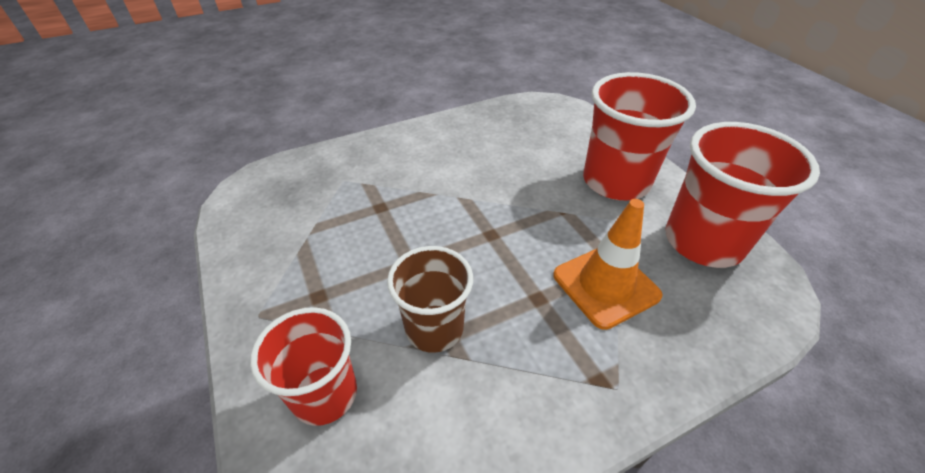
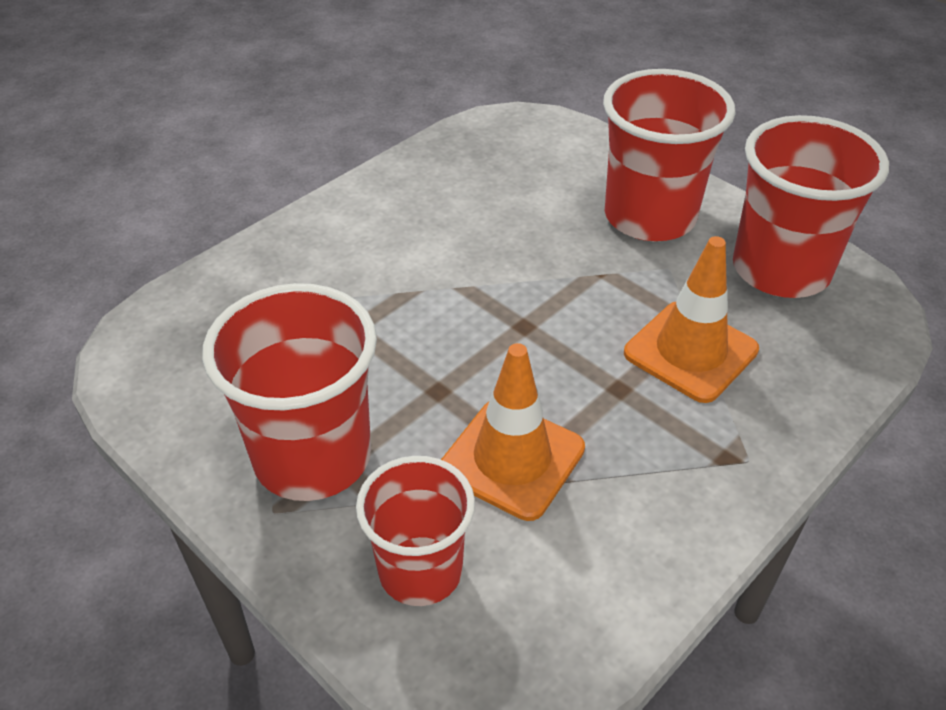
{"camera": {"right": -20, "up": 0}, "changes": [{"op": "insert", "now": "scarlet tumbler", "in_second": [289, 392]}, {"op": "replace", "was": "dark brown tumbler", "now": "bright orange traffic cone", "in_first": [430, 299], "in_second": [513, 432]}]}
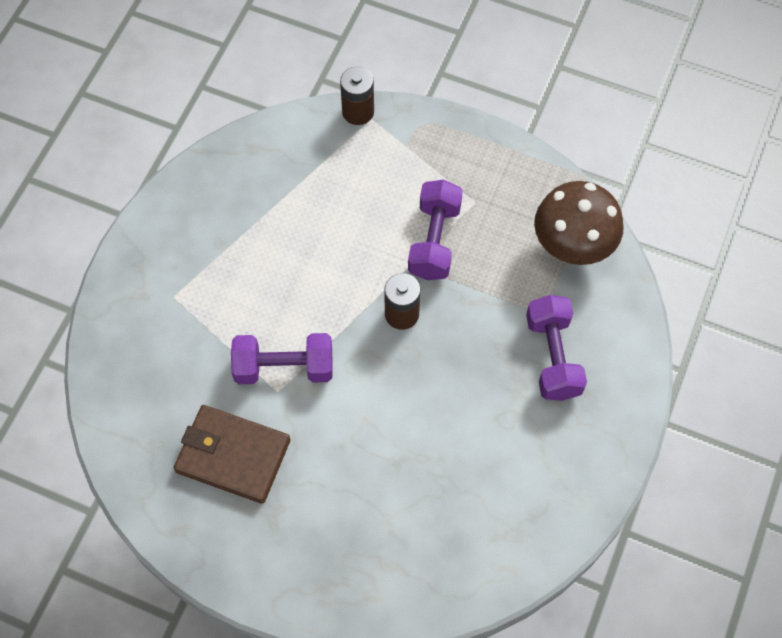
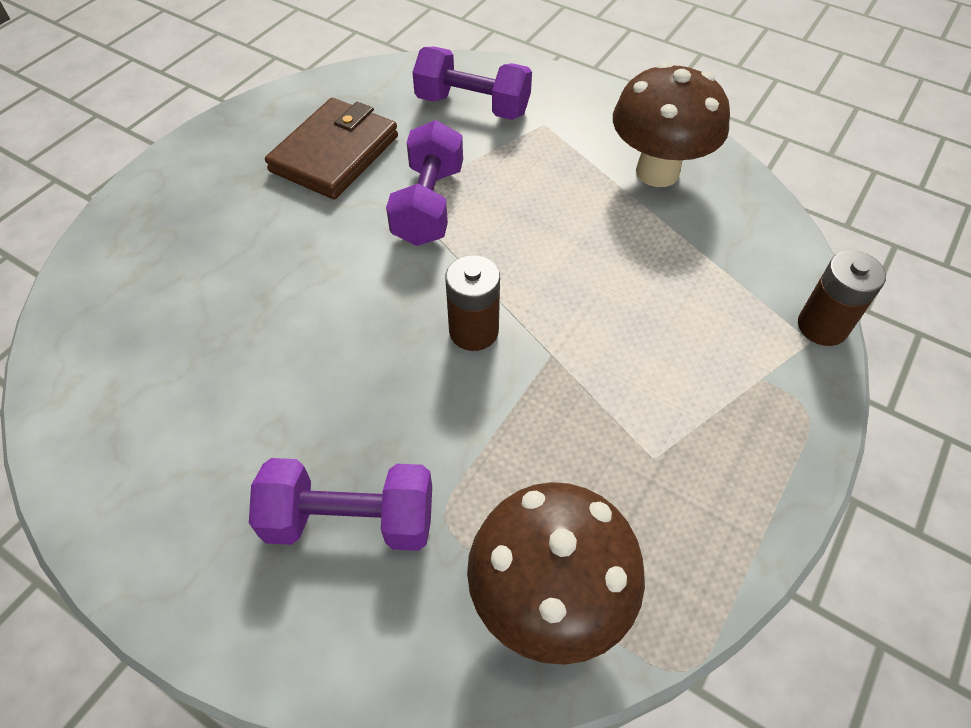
{"camera": {"right": 100, "up": -10}, "changes": [{"op": "move", "was": "purple hand weight", "in_first": [435, 229], "in_second": [472, 83]}, {"op": "insert", "now": "dark brown mushroom", "in_second": [671, 124]}]}
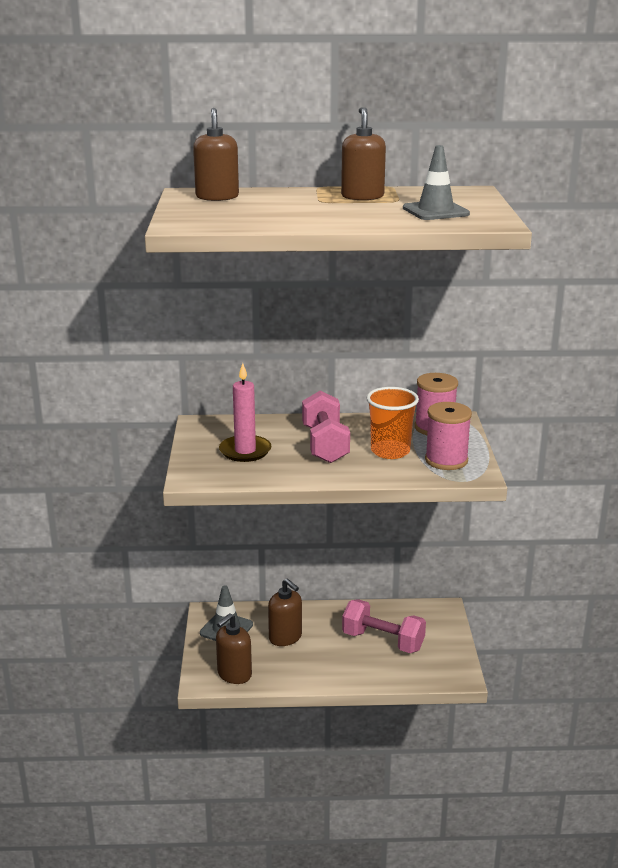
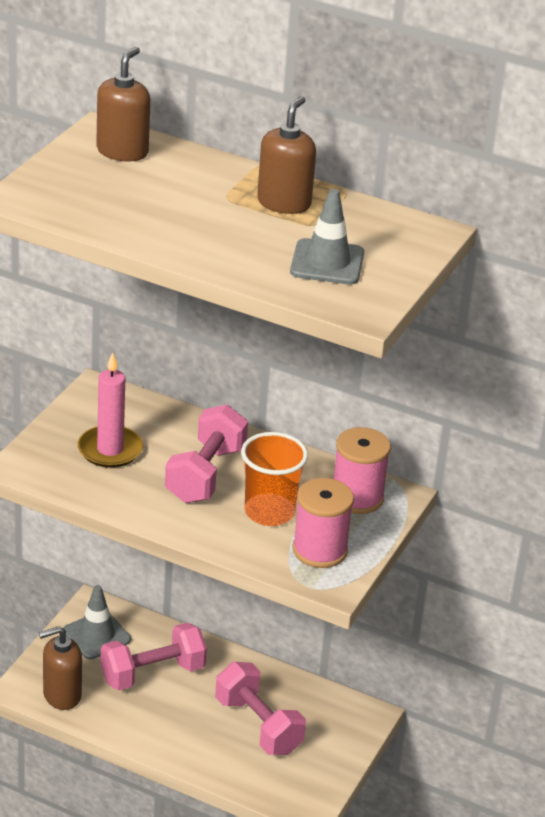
{"camera": {"right": 25, "up": 10}, "changes": [{"op": "replace", "was": "dark brown soap dispenser", "now": "rose-pink hand weight", "in_first": [285, 612], "in_second": [153, 657]}]}
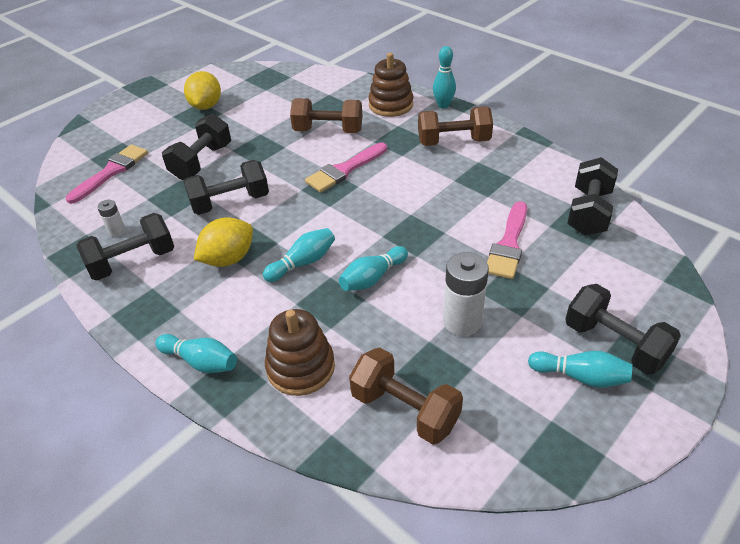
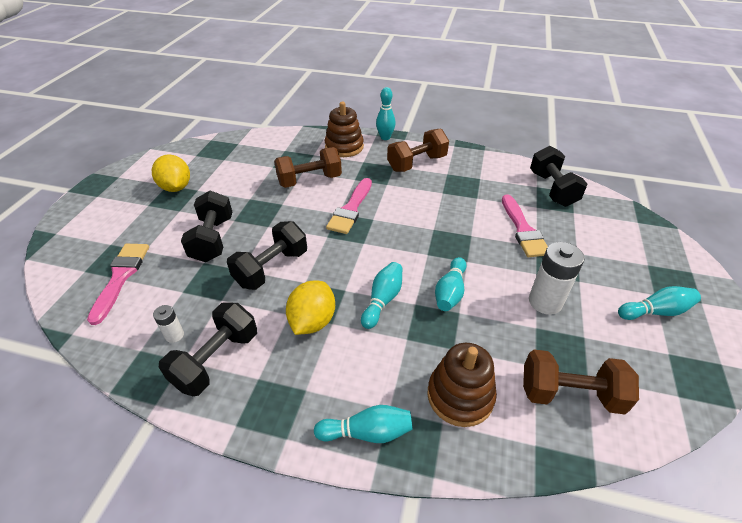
{"camera": {"right": -30, "up": 0}, "changes": [{"op": "delete", "was": "ebony hand weight", "in_first": [623, 329]}]}
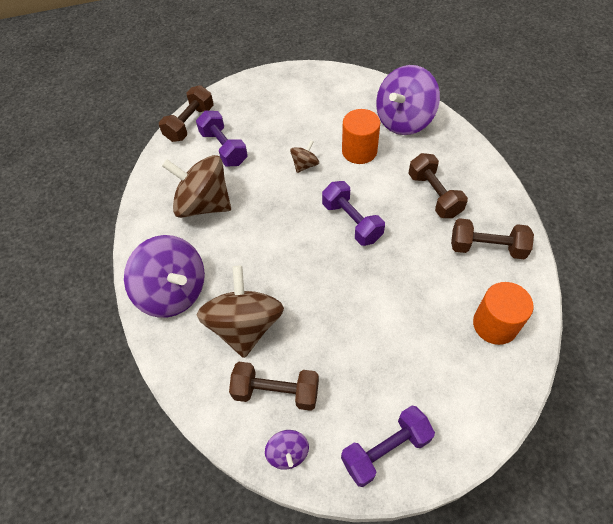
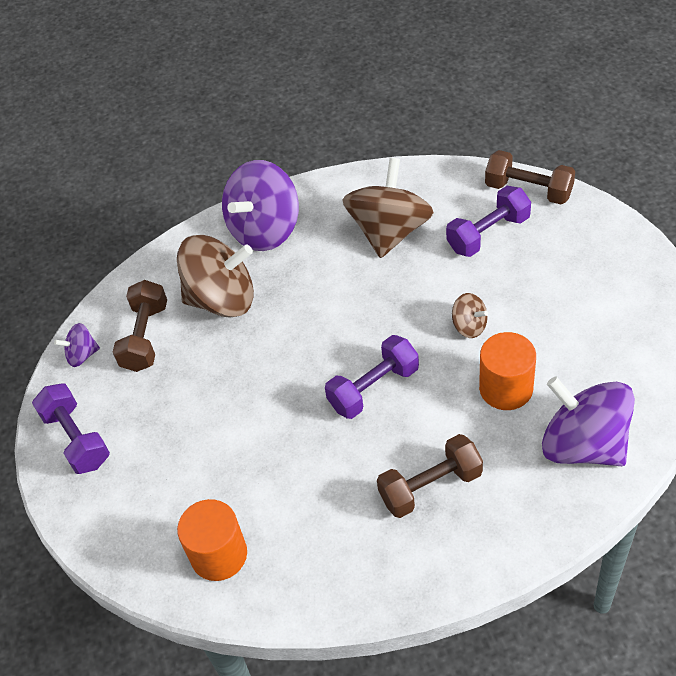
{"camera": {"right": 90, "up": -5}, "changes": [{"op": "delete", "was": "dark brown hand weight", "in_first": [492, 238]}]}
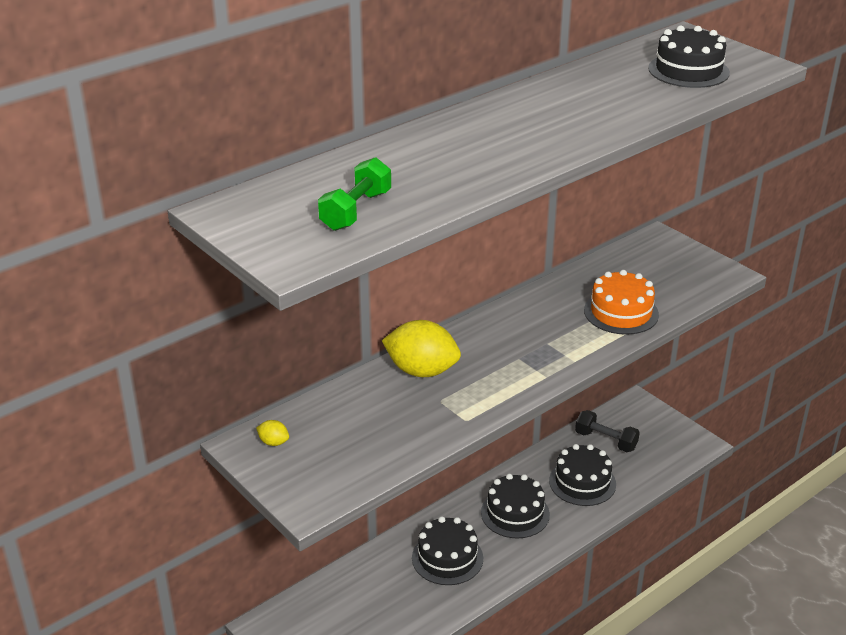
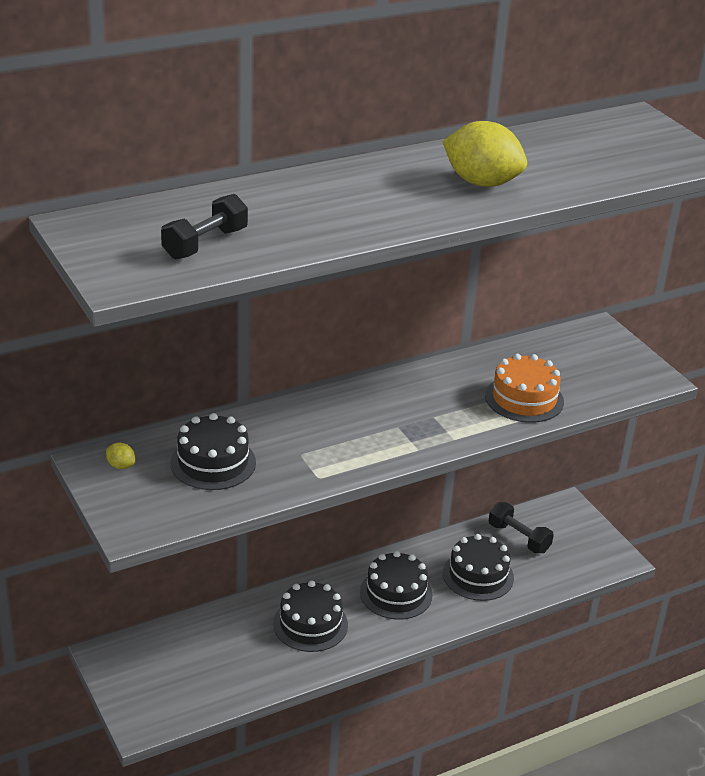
{"camera": {"right": 10, "up": 0}, "changes": [{"op": "recolor", "was": "leaf-green hand weight", "now": "ebony hand weight", "in_first": [354, 194], "in_second": [204, 227]}, {"op": "move", "was": "ebony gateau", "in_first": [689, 56], "in_second": [213, 451]}, {"op": "move", "was": "golden toy lemon", "in_first": [421, 348], "in_second": [484, 154]}]}
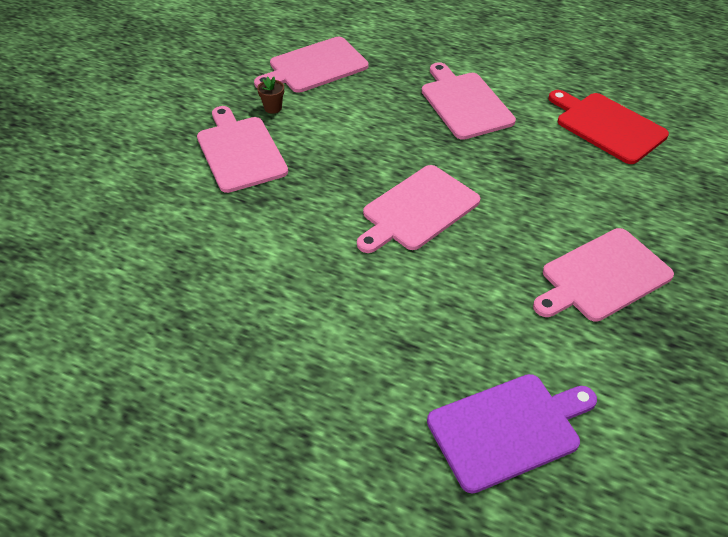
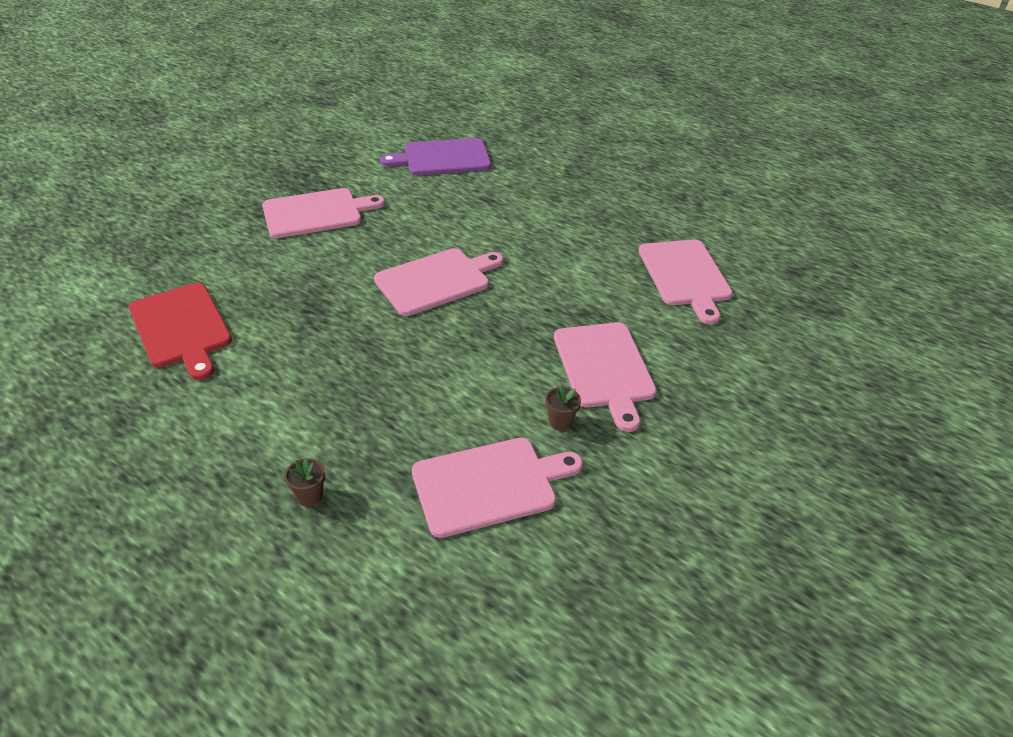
{"camera": {"right": -170, "up": -5}, "changes": [{"op": "insert", "now": "dark brown flower pot", "in_second": [304, 482]}, {"op": "move", "was": "rose-pink chopping board", "in_first": [469, 101], "in_second": [686, 282]}]}
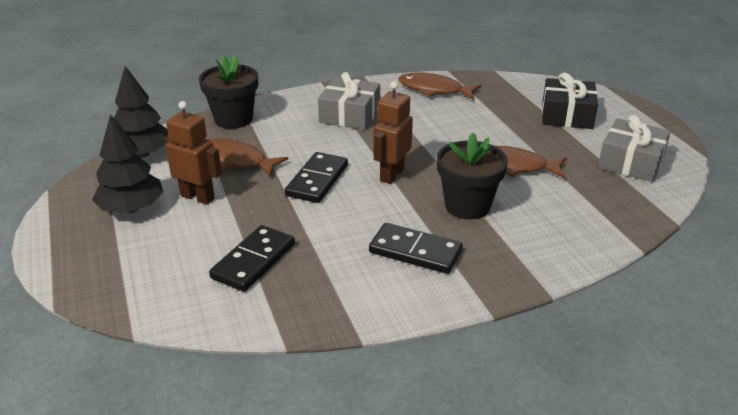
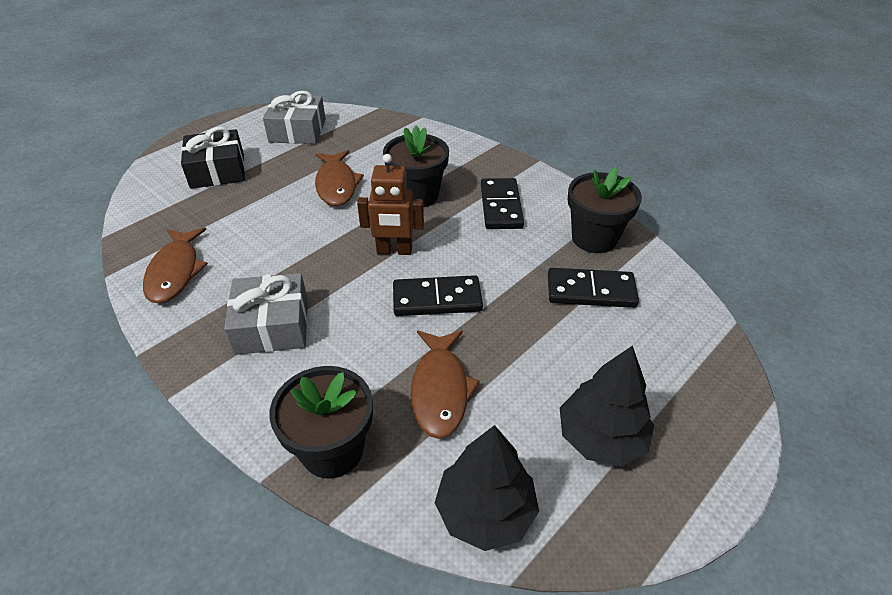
{"camera": {"right": -115, "up": 10}, "changes": [{"op": "insert", "now": "ebony flower pot", "in_second": [605, 210]}, {"op": "delete", "was": "dark brown toy robot", "in_first": [193, 152]}]}
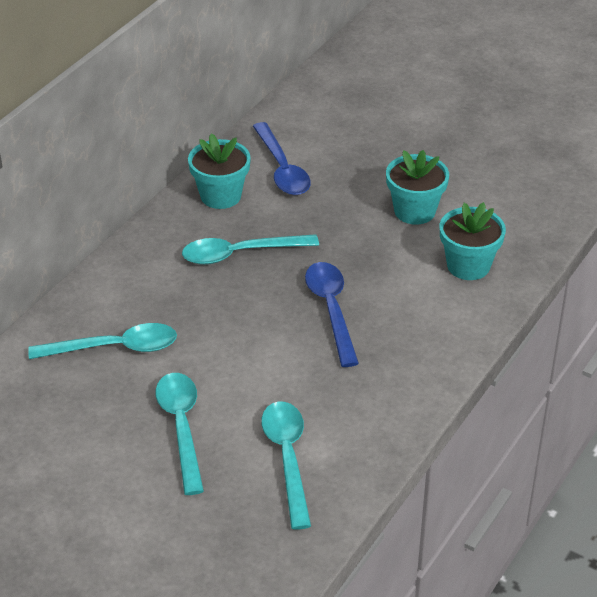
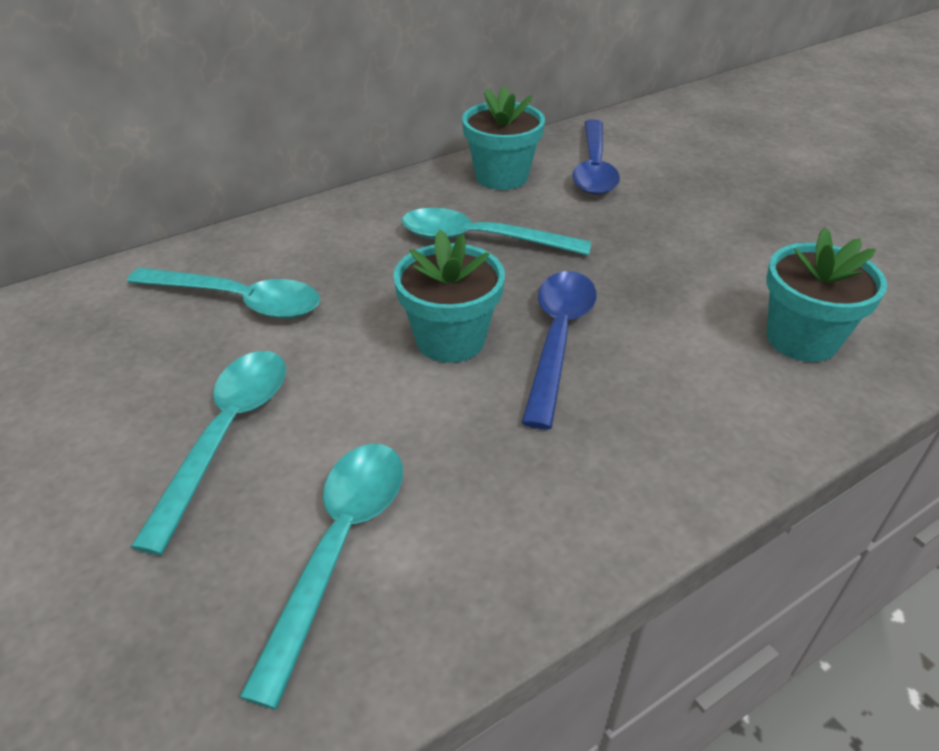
{"camera": {"right": 25, "up": 0}, "changes": [{"op": "move", "was": "aqua flower pot", "in_first": [417, 187], "in_second": [449, 296]}]}
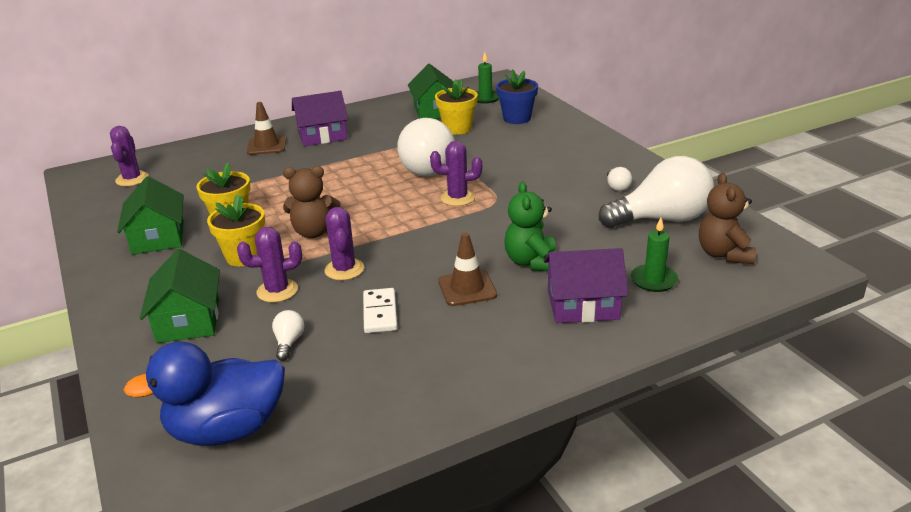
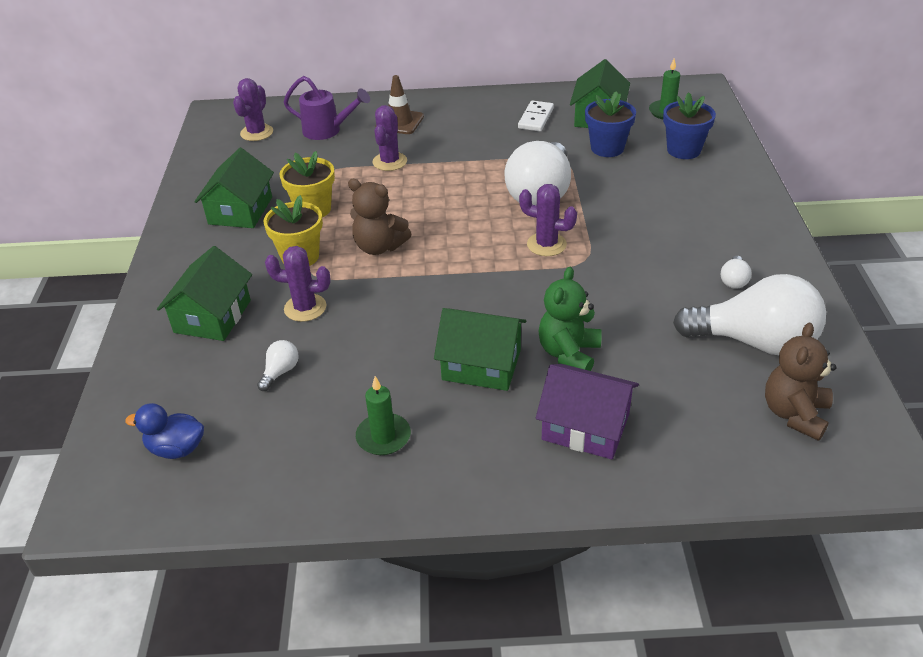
{"camera": {"right": 25, "up": 10}, "changes": [{"op": "resize", "was": "royal blue duck", "in_first": [204, 393], "in_second": [164, 431], "ratio": 0.54}, {"op": "insert", "now": "purple sprinkling can", "in_second": [327, 108]}, {"op": "move", "was": "leaf-green wax candle", "in_first": [654, 254], "in_second": [383, 415]}, {"op": "move", "was": "purple saguaro cactus", "in_first": [344, 243], "in_second": [389, 138]}, {"op": "replace", "was": "dark brown traffic cone", "now": "leaf-green toy house", "in_first": [467, 269], "in_second": [480, 349]}, {"op": "move", "was": "white domino", "in_first": [380, 310], "in_second": [536, 115]}, {"op": "recolor", "was": "golden flower pot", "now": "royal blue flower pot", "in_first": [456, 107], "in_second": [610, 124]}, {"op": "delete", "was": "purple toy house", "in_first": [320, 118]}]}
